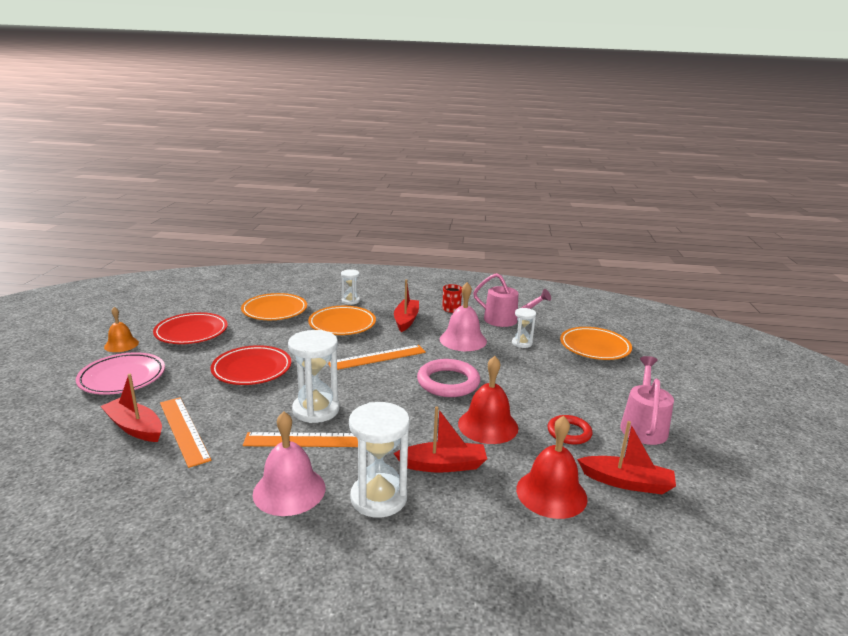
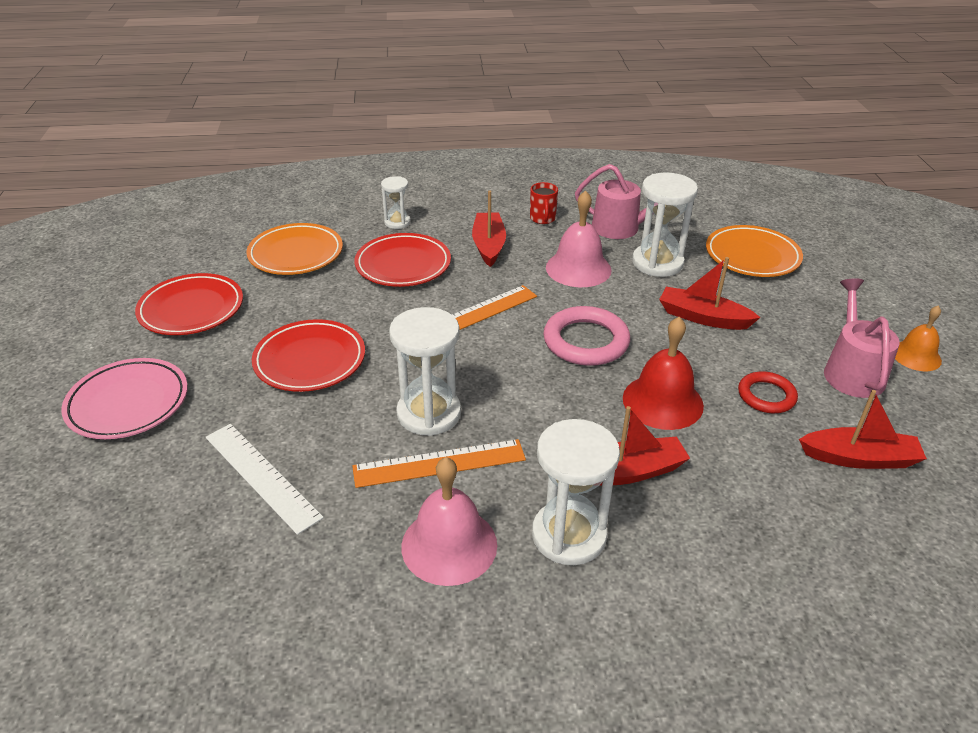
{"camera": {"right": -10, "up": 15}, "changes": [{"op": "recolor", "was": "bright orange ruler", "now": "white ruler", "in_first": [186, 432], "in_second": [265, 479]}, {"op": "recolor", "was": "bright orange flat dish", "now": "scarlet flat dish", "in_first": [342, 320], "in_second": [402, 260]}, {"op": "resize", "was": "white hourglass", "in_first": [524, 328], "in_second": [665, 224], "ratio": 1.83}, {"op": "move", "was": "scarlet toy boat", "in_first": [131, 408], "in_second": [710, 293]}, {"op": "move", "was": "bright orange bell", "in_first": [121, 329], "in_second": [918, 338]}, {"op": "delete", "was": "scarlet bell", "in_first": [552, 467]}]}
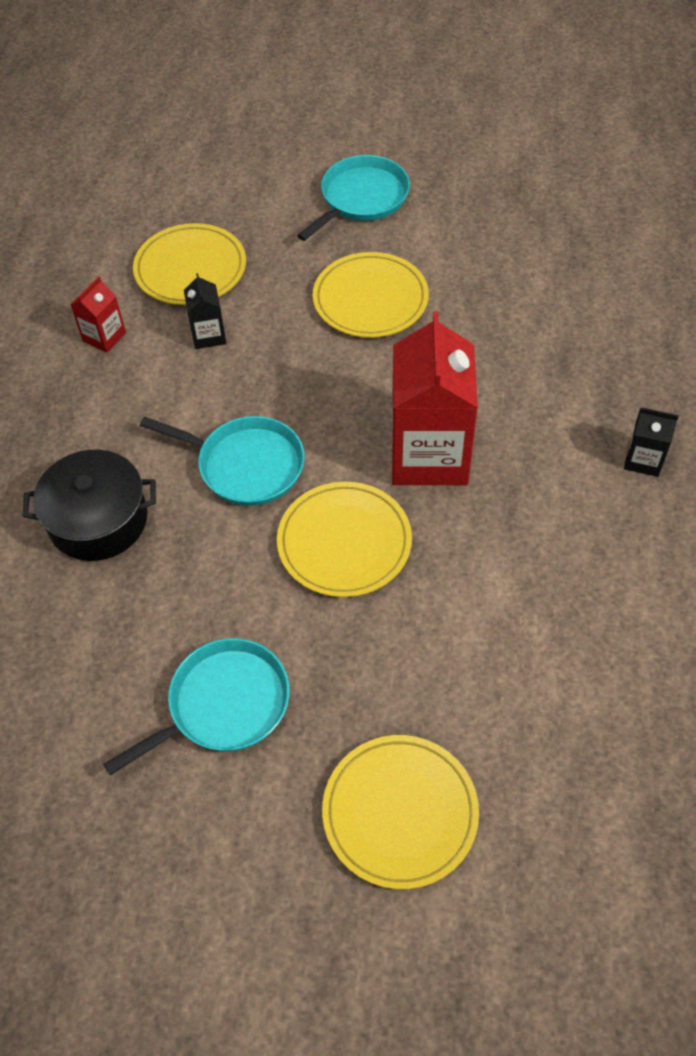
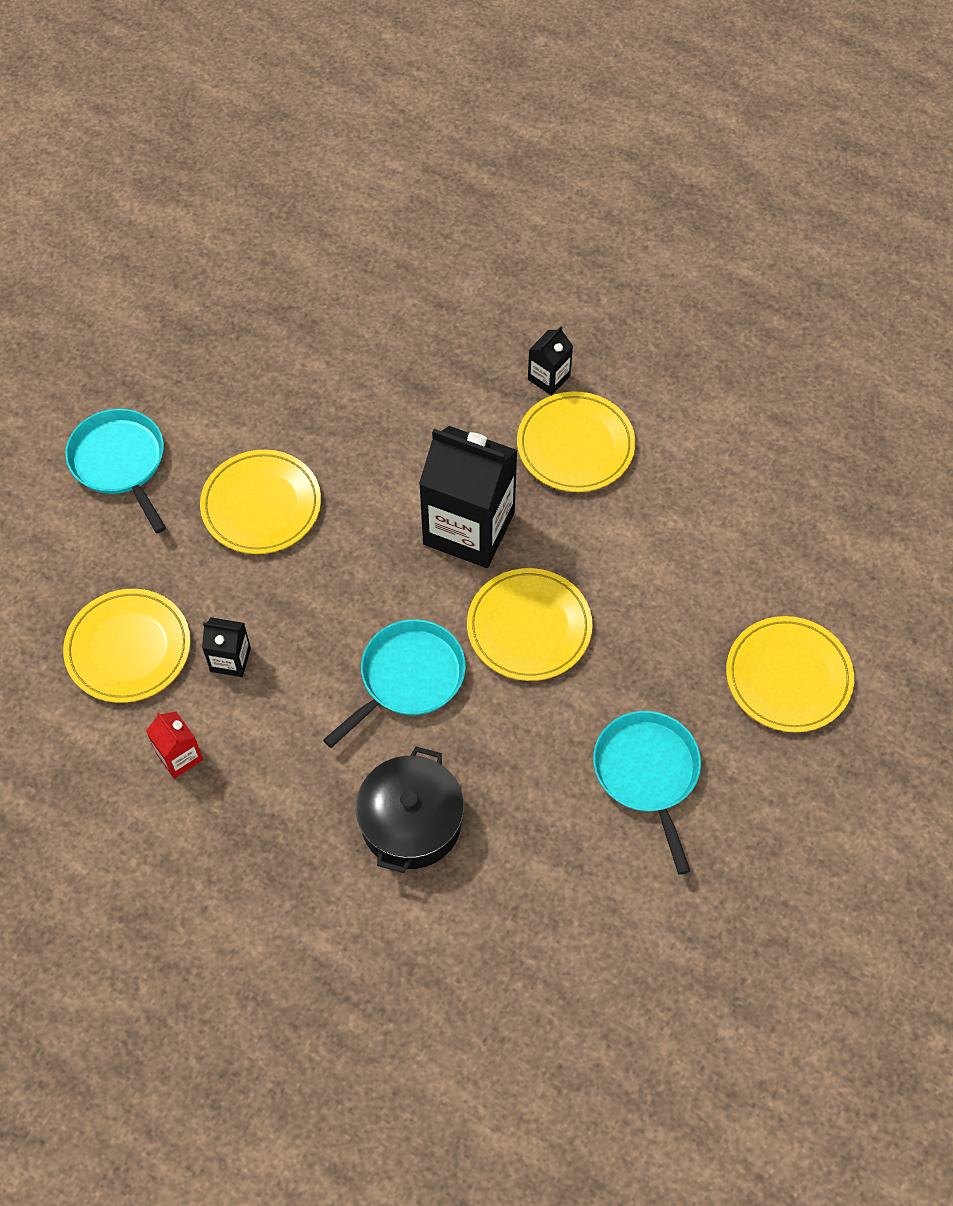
{"camera": {"right": -70, "up": 5}, "changes": [{"op": "recolor", "was": "scarlet milk carton", "now": "ebony milk carton", "in_first": [435, 398], "in_second": [468, 497]}, {"op": "insert", "now": "golden flat dish", "in_second": [576, 441]}]}
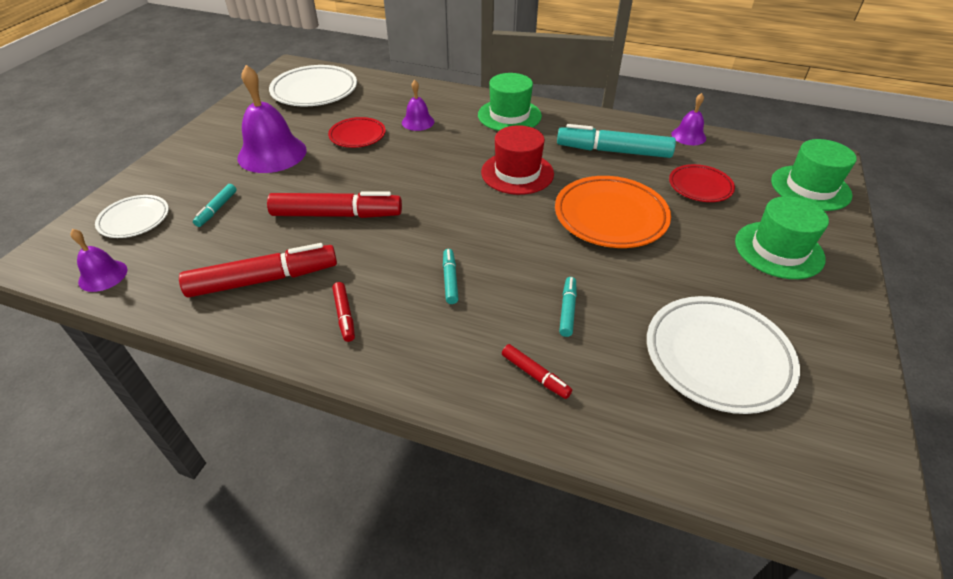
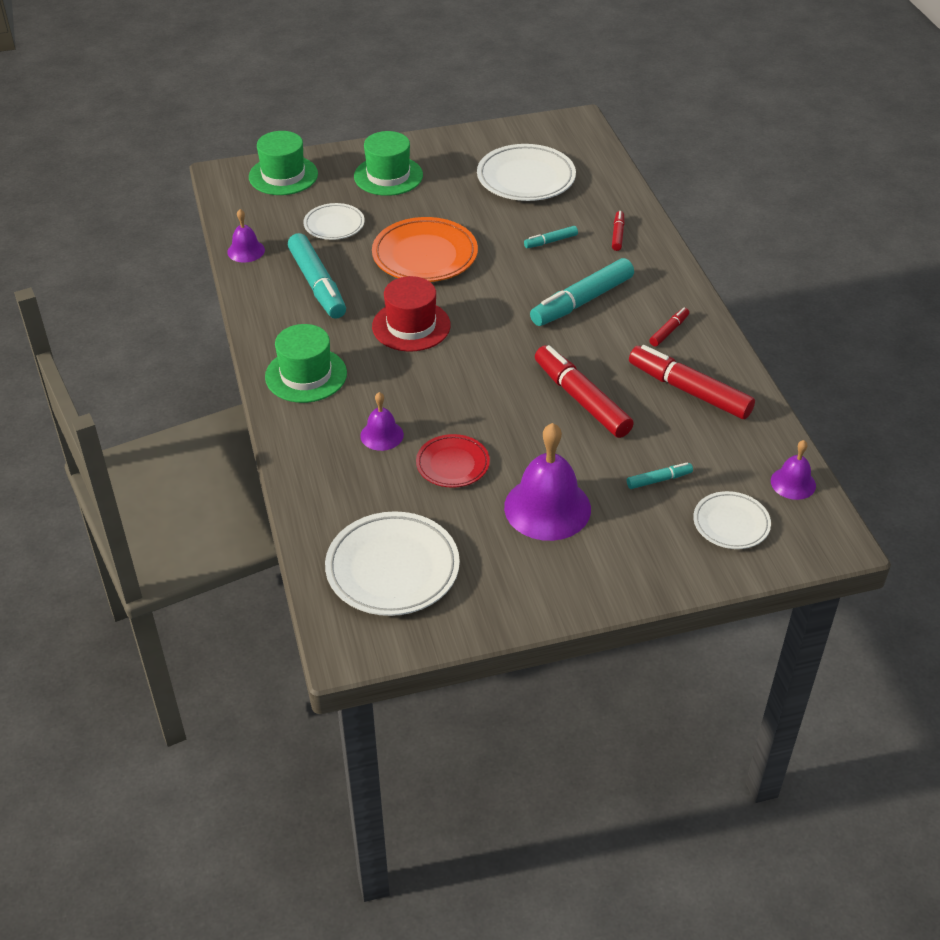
{"camera": {"right": -125, "up": 0}, "changes": [{"op": "recolor", "was": "scarlet flat dish", "now": "white flat dish", "in_first": [702, 183], "in_second": [334, 221]}, {"op": "resize", "was": "aqua marker", "in_first": [450, 276], "in_second": [582, 292], "ratio": 2.1}]}
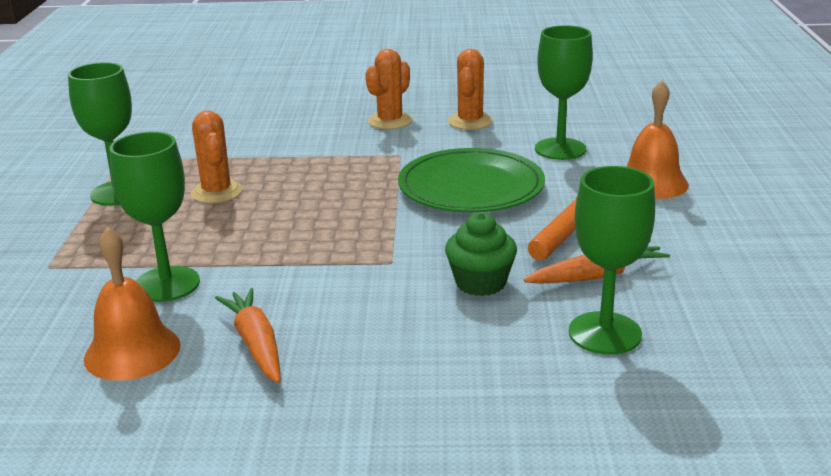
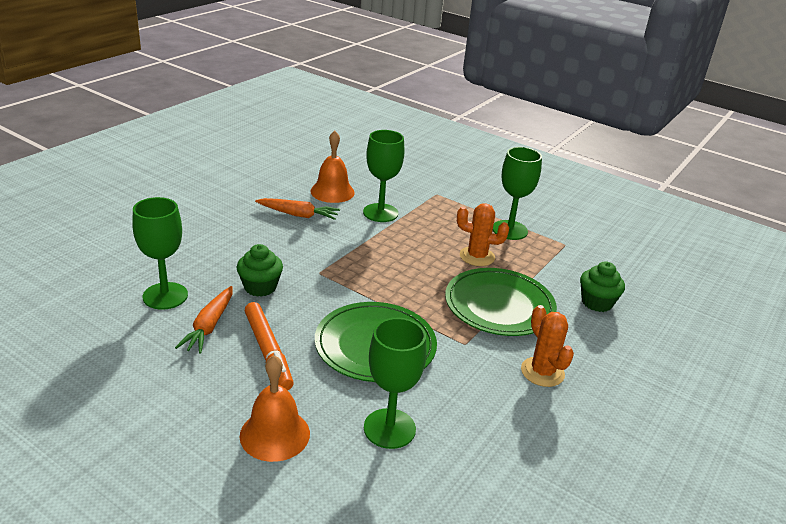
{"camera": {"right": 120, "up": 5}, "changes": [{"op": "insert", "now": "leaf-green flat dish", "in_second": [501, 302]}, {"op": "insert", "now": "leaf-green cupcake", "in_second": [602, 286]}, {"op": "delete", "was": "bright orange saguaro cactus", "in_first": [470, 89]}]}
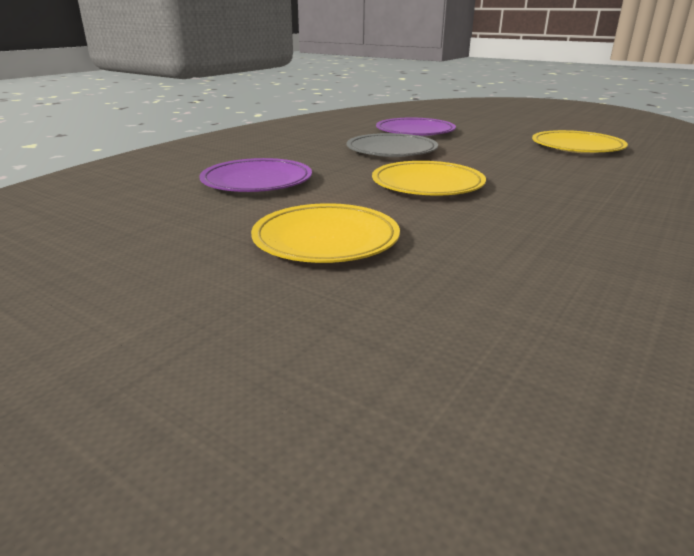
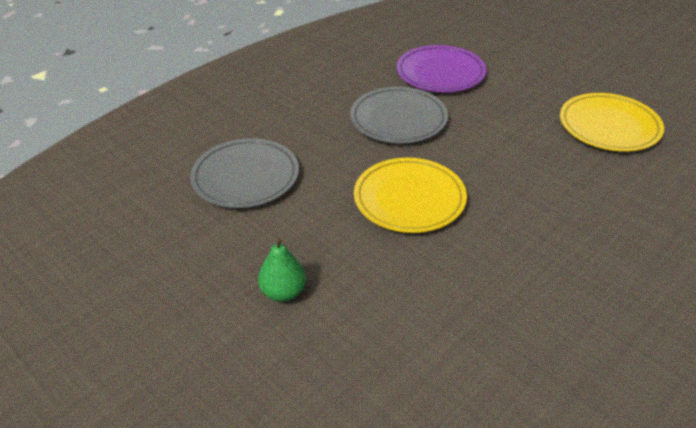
{"camera": {"right": 10, "up": 15}, "changes": [{"op": "recolor", "was": "purple flat dish", "now": "grey flat dish", "in_first": [255, 175], "in_second": [244, 173]}, {"op": "replace", "was": "golden flat dish", "now": "leaf-green pear fruit", "in_first": [325, 233], "in_second": [282, 269]}]}
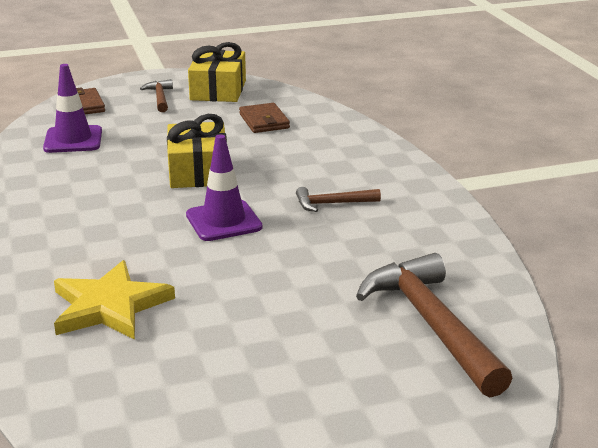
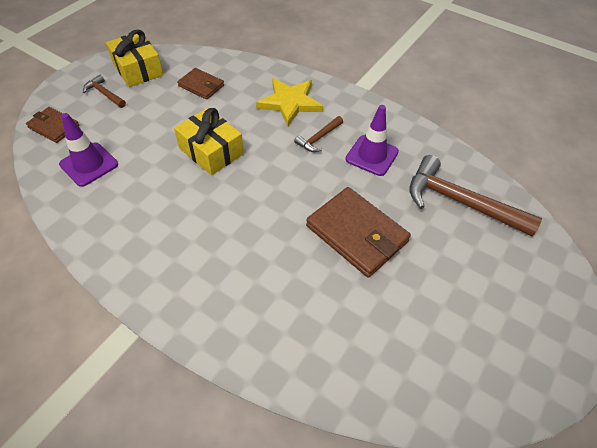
{"camera": {"right": -40, "up": 25}, "changes": [{"op": "move", "was": "golden star", "in_first": [114, 300], "in_second": [289, 102]}, {"op": "insert", "now": "dark brown billfold", "in_second": [358, 232]}, {"op": "move", "was": "purple traffic cone", "in_first": [224, 187], "in_second": [372, 140]}]}
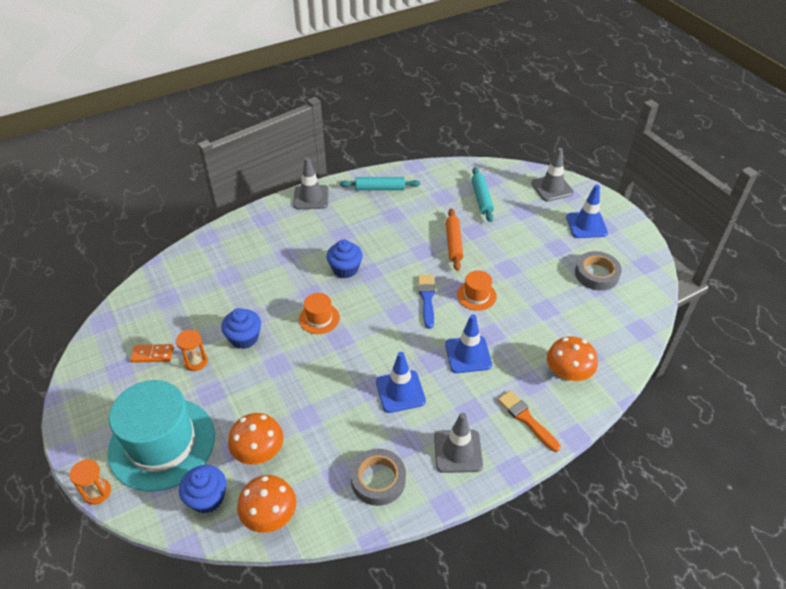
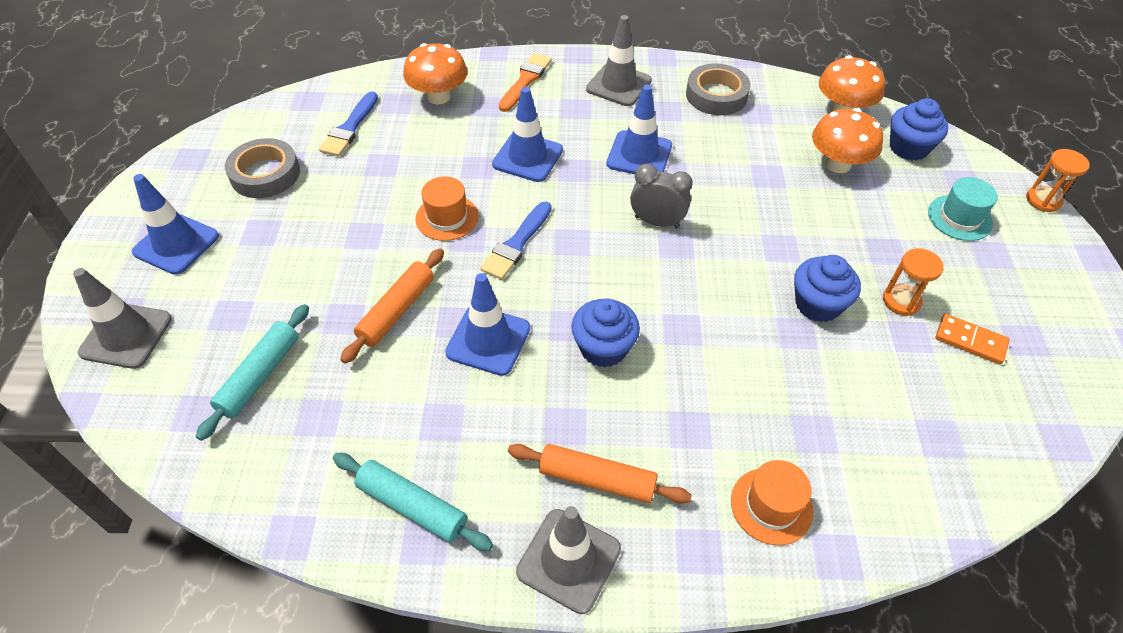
{"camera": {"right": -150, "up": 5}, "changes": [{"op": "insert", "now": "royal blue brush", "in_second": [348, 123]}, {"op": "insert", "now": "royal blue traffic cone", "in_second": [487, 324]}, {"op": "rotate", "was": "bright orange brush", "in_first": [529, 421], "in_second": [525, 82], "clockwise": -150}, {"op": "insert", "now": "bright orange rolling pin", "in_second": [600, 474]}, {"op": "insert", "now": "grey clock", "in_second": [661, 195]}, {"op": "move", "was": "bright orange hat", "in_first": [319, 313], "in_second": [772, 502]}, {"op": "resize", "was": "aqua hat", "in_first": [161, 436], "in_second": [963, 209], "ratio": 0.45}]}
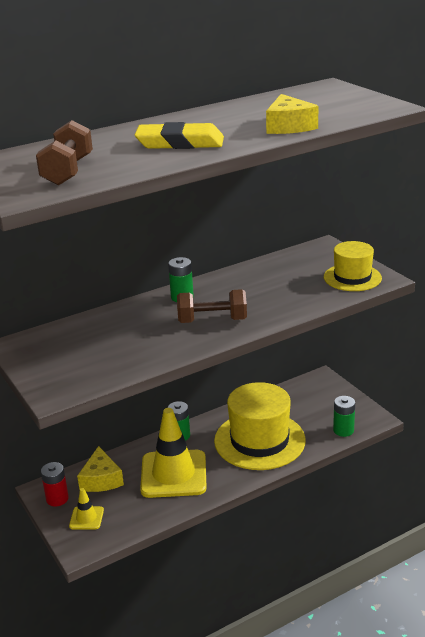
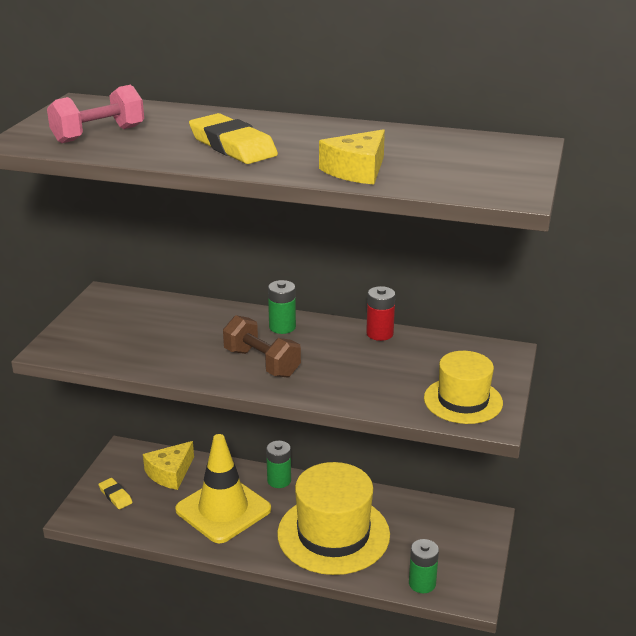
{"camera": {"right": 45, "up": 0}, "changes": [{"op": "recolor", "was": "dark brown hand weight", "now": "rose-pink hand weight", "in_first": [64, 152], "in_second": [95, 114]}, {"op": "replace", "was": "golden traffic cone", "now": "golden pencil eraser", "in_first": [86, 509], "in_second": [115, 493]}, {"op": "move", "was": "scarlet AA battery", "in_first": [55, 484], "in_second": [380, 313]}]}
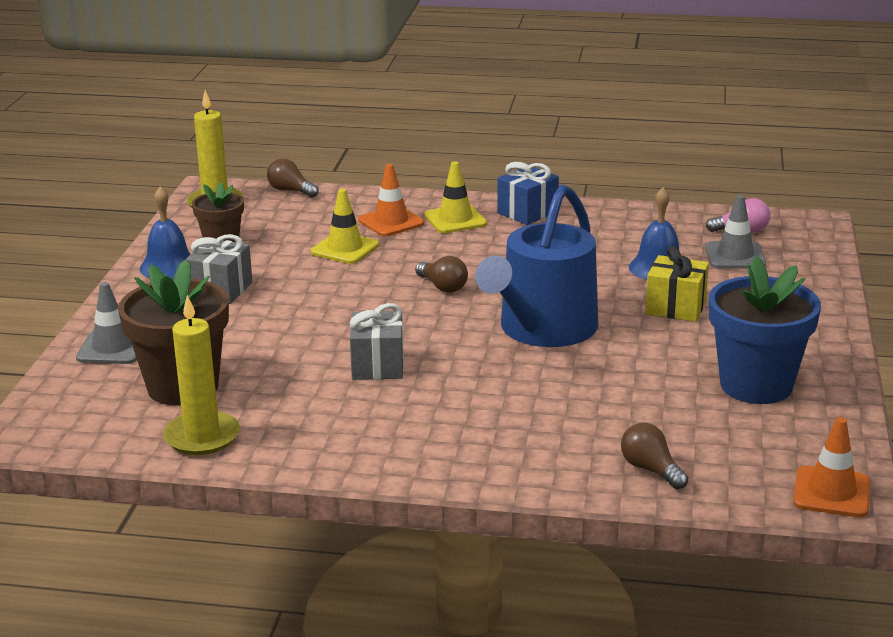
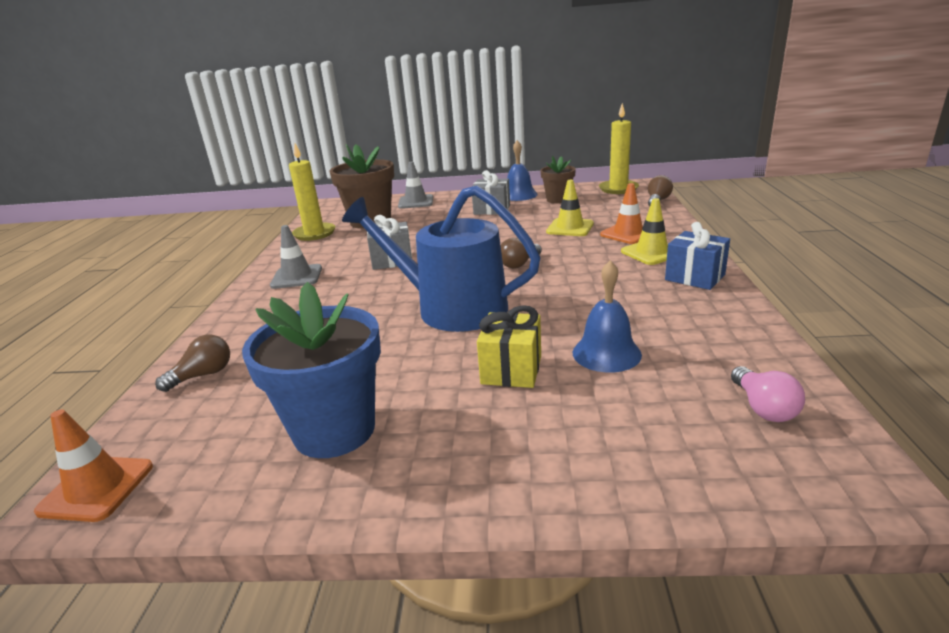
{"camera": {"right": 85, "up": 0}, "changes": [{"op": "move", "was": "grey traffic cone", "in_first": [735, 231], "in_second": [296, 257]}]}
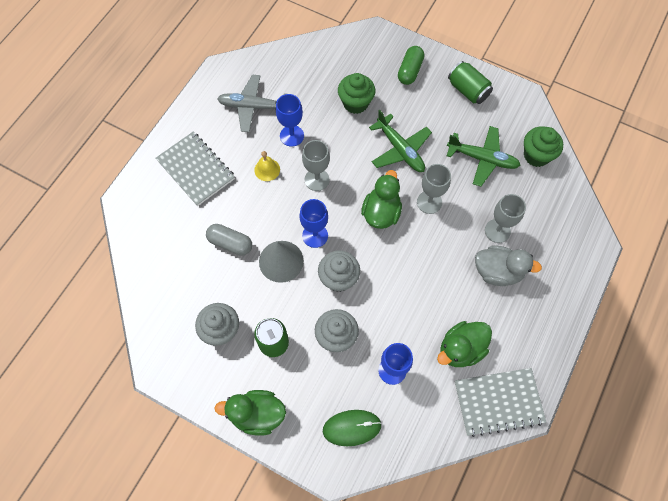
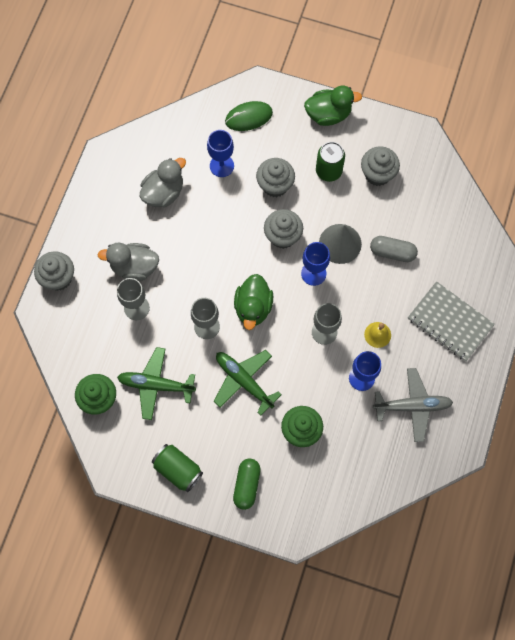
{"camera": {"right": 170, "up": 5}, "changes": [{"op": "insert", "now": "grey cupcake", "in_second": [54, 271]}, {"op": "recolor", "was": "leaf-green duck", "now": "grey duck", "in_first": [464, 344], "in_second": [163, 182]}, {"op": "delete", "was": "grey notebook", "in_first": [500, 402]}]}
